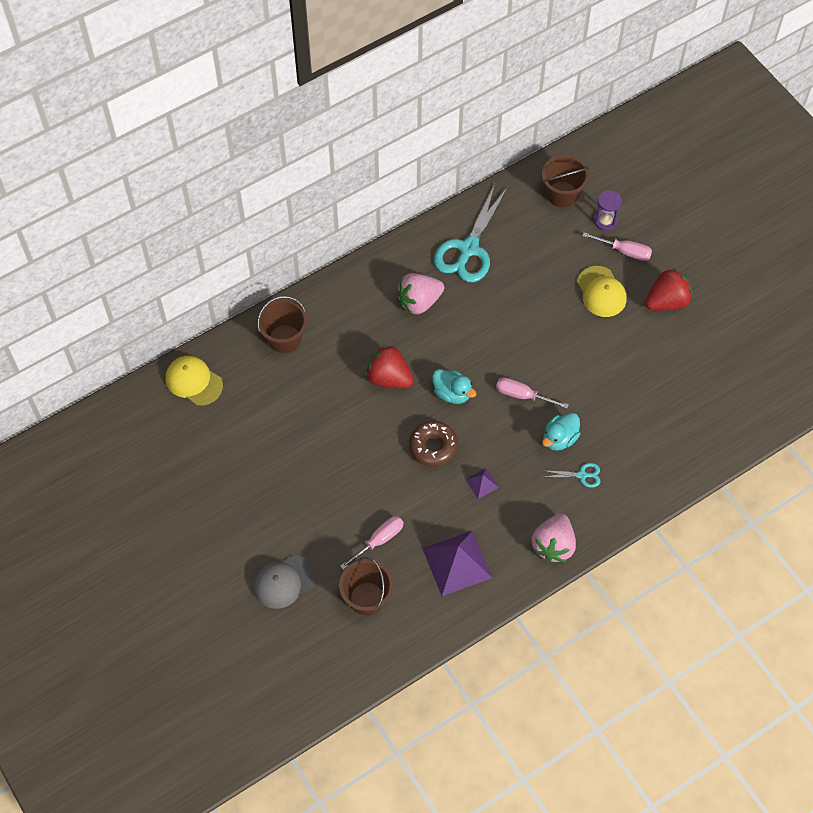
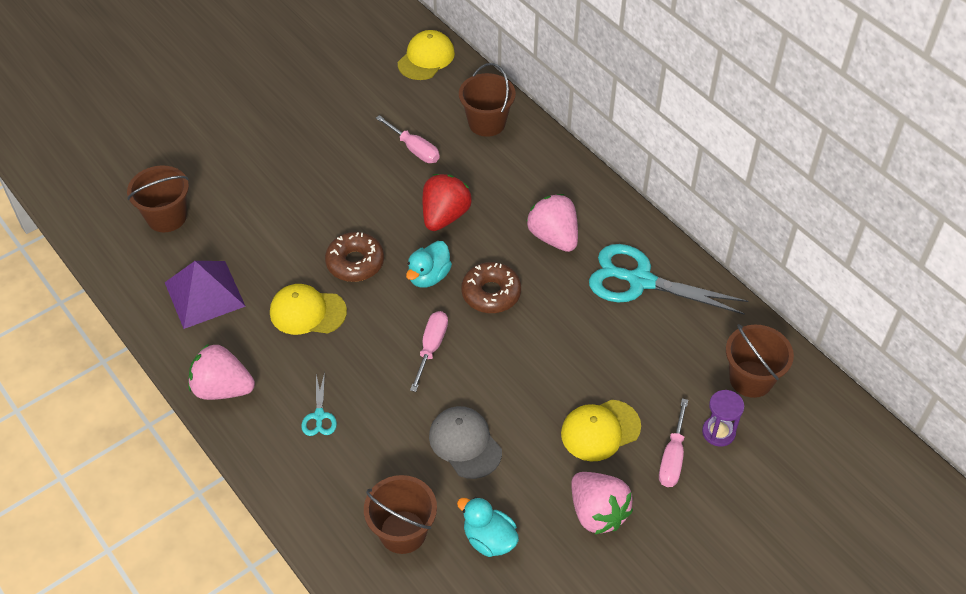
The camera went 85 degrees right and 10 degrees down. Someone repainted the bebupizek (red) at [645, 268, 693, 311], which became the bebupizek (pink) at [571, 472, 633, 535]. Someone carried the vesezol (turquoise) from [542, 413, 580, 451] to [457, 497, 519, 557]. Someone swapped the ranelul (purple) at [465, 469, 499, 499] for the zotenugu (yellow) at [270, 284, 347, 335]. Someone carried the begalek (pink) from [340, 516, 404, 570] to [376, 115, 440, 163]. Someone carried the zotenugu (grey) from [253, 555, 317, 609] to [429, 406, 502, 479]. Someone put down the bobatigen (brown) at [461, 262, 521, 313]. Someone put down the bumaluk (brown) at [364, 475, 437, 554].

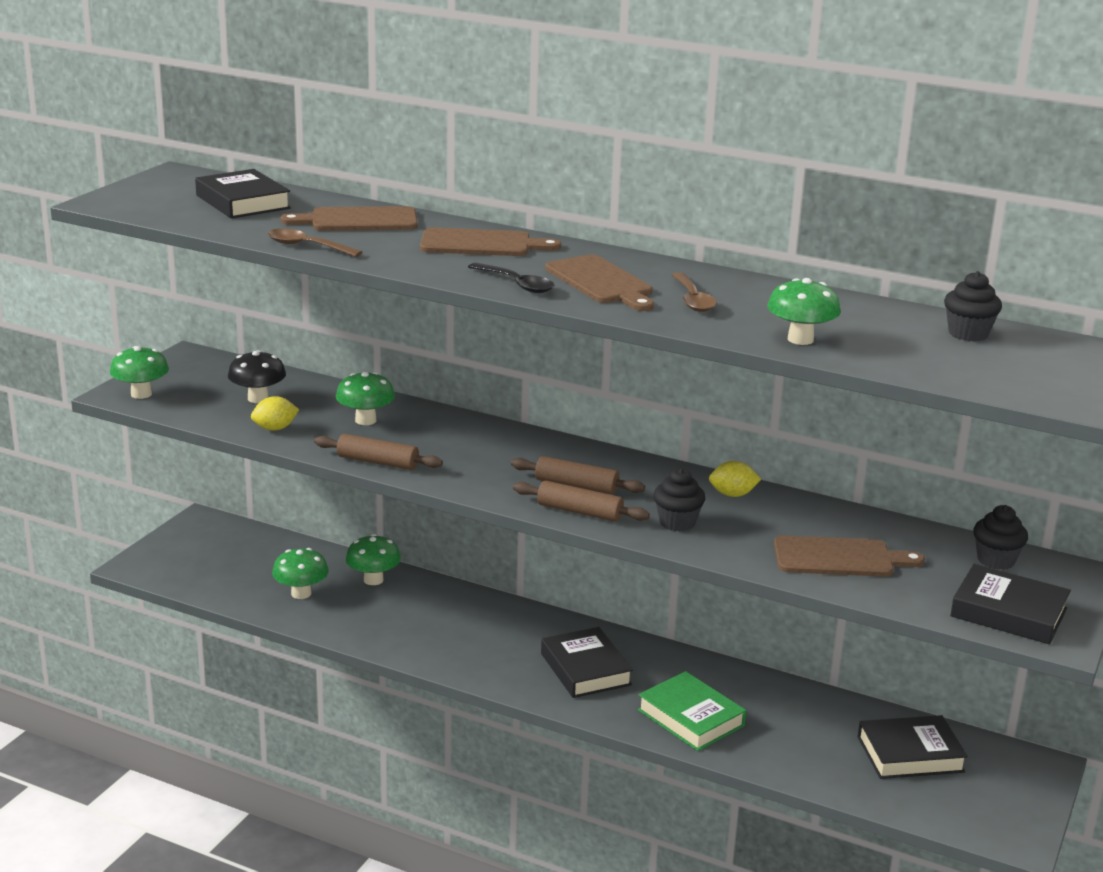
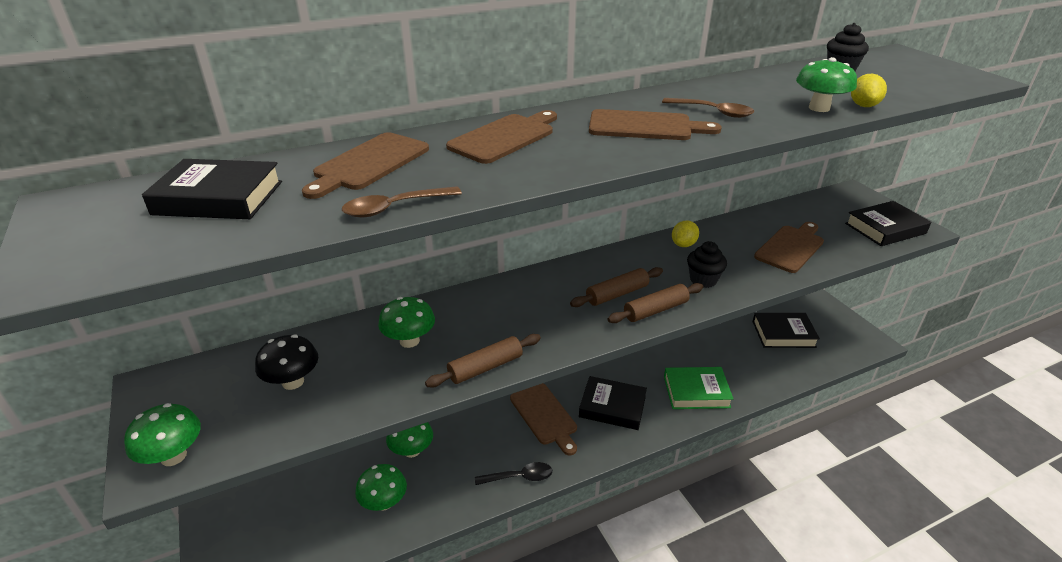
The camera went 50 degrees left and 10 degrees up. Someone carried the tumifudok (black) from [468, 263, 555, 293] to [475, 462, 552, 485]. Someone carried the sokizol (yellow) from [251, 396, 299, 430] to [851, 74, 887, 107]. Someone took away the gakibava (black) at [973, 505, 1028, 570]. Someone rotated the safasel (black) at [857, 715, 968, 779] by 60 degrees clockwise. Someone put down the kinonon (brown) at [510, 383, 577, 455].

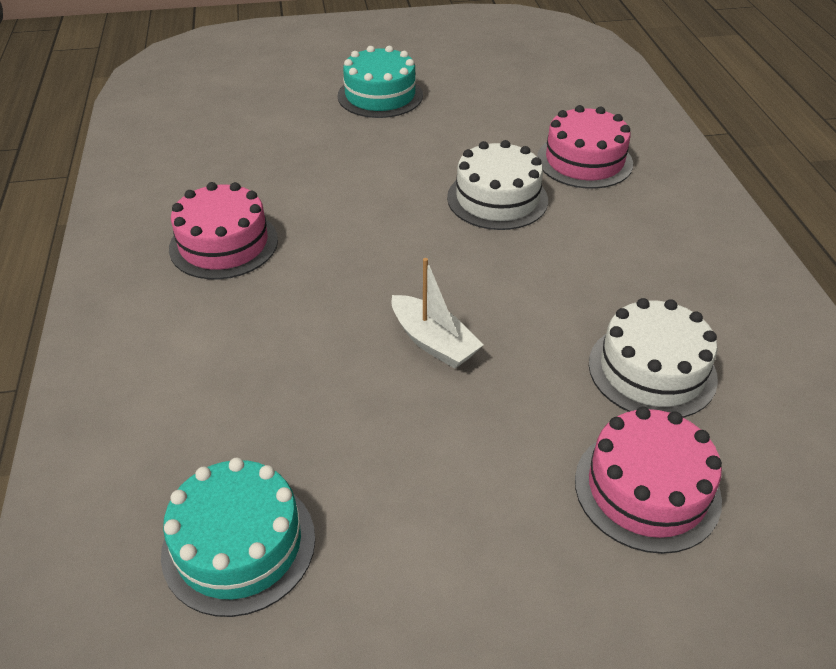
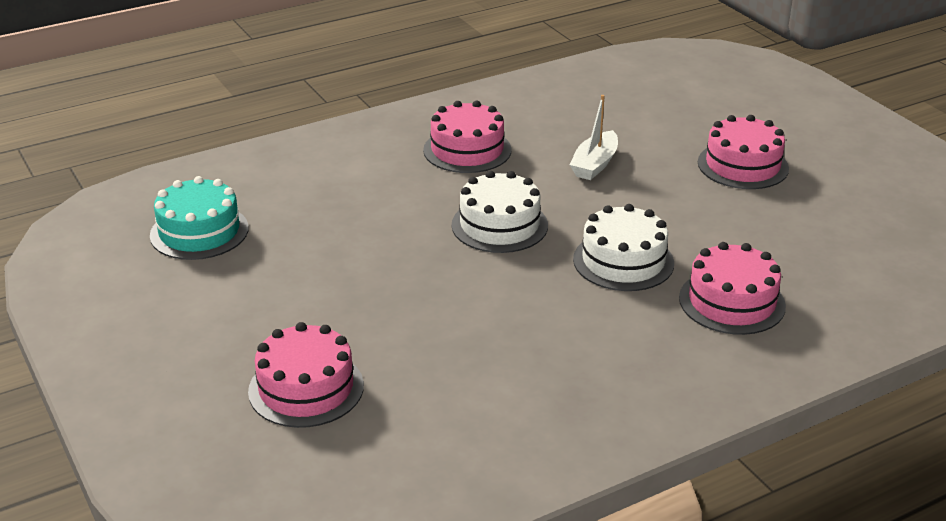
The camera went 70 degrees right and 10 degrees down. Someone repainted the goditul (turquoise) at [338, 46, 423, 118], which became the goditul (pink) at [698, 115, 789, 189]. Someone carried the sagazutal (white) from [392, 258, 483, 369] to [570, 95, 618, 180]. Someone carried the goditul (white) from [589, 298, 718, 418] to [451, 171, 548, 253].

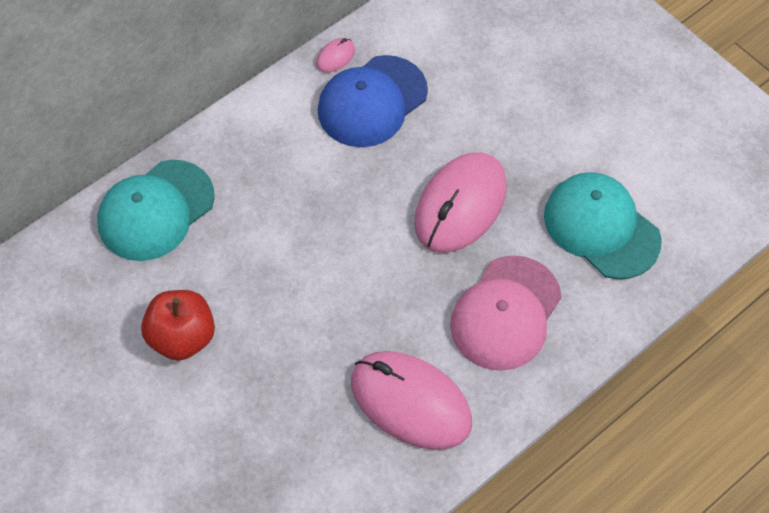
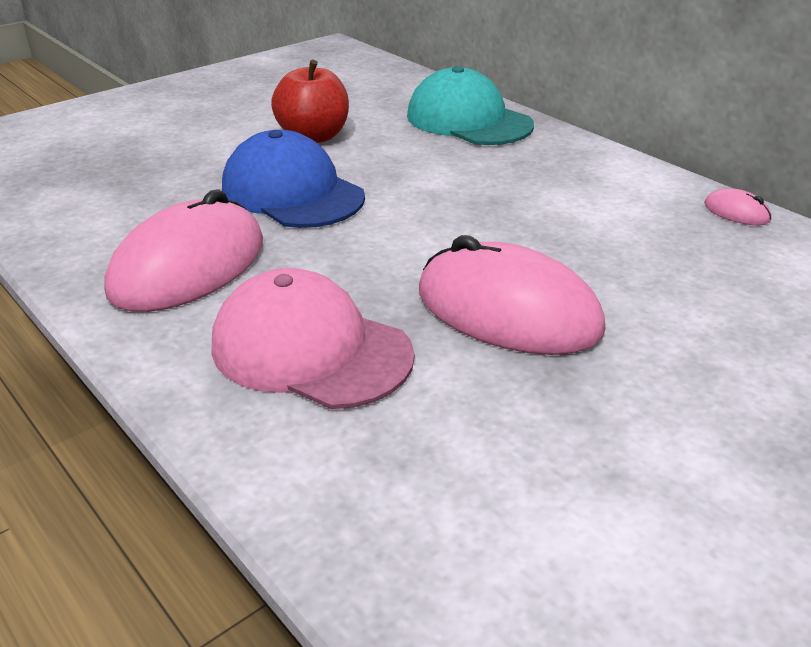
The camera went 90 degrees right and 25 degrees down. Someone carried the zotenugu (blue) from [318, 55, 428, 147] to [222, 130, 365, 228]. Someone took away the zotenugu (turquoise) at [544, 172, 662, 279].

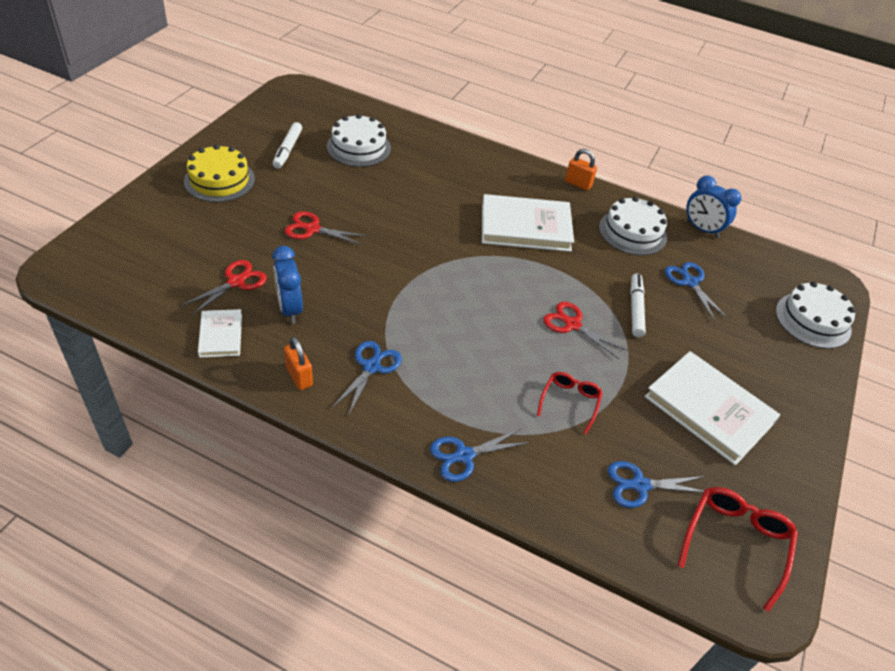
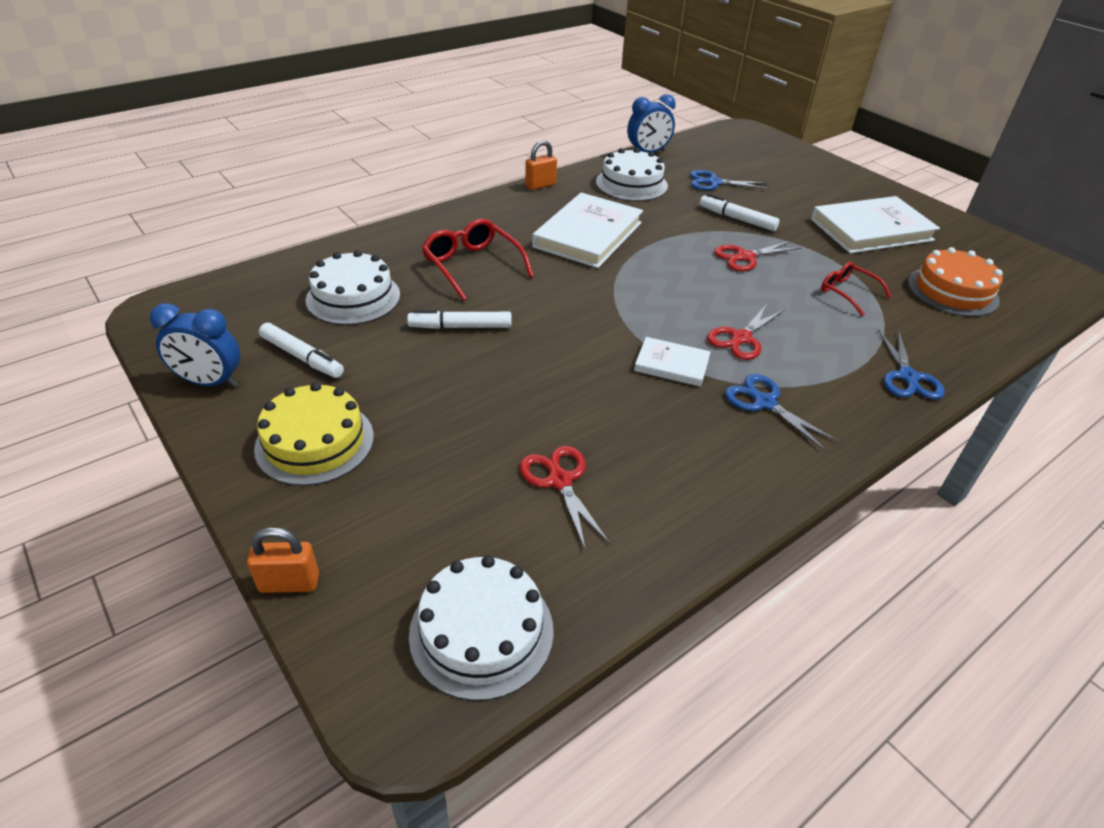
The camera went 60 degrees left and 5 degrees down. Someone carried the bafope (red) from [285, 211, 367, 245] to [707, 303, 785, 360]. Someone carried the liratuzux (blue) from [272, 246, 303, 323] to [149, 303, 240, 387]. Someone carried the goditul (white) from [776, 281, 855, 349] to [409, 555, 554, 701]. Someone carried the safasel (white) from [198, 309, 242, 358] to [634, 337, 711, 387]. Someone carried the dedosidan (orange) from [284, 337, 313, 390] to [247, 527, 319, 593]. Someone swapped the bafope (blue) at [608, 461, 705, 508] for the goditul (orange) at [908, 247, 1003, 317]. Someone carried the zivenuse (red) from [678, 487, 798, 612] to [422, 219, 534, 301]. Someone put down the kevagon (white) at [407, 310, 512, 329].

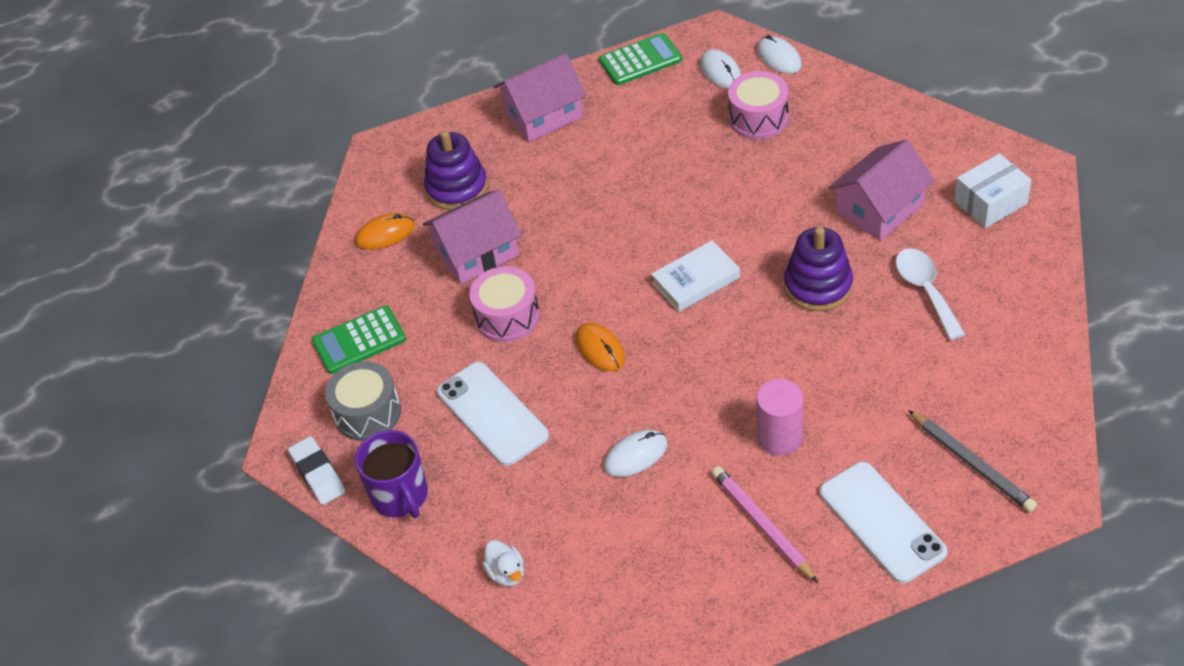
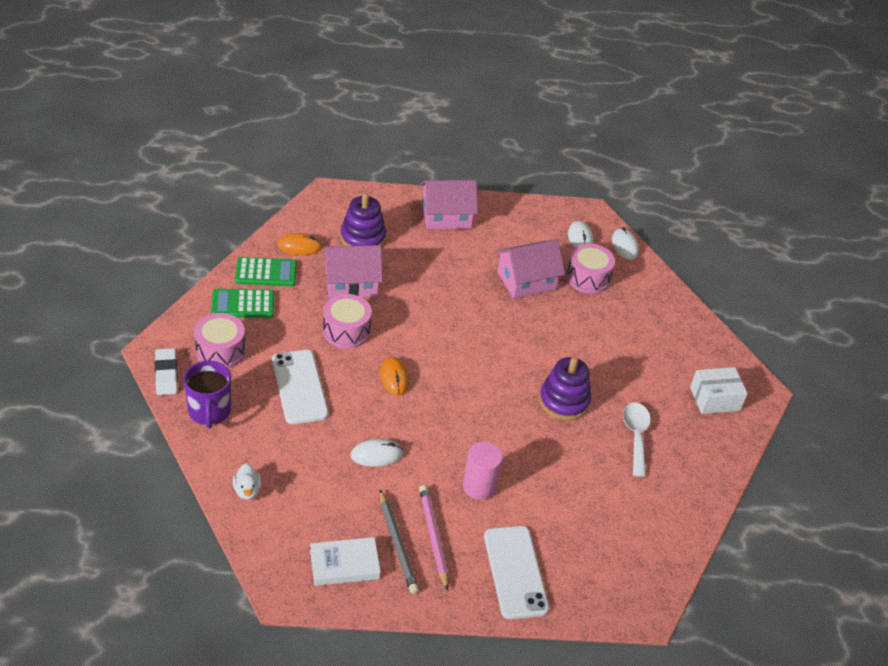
The camera went 10 degrees right and 5 degrees down. Someone carried the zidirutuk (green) from [599, 33, 682, 85] to [235, 257, 297, 286]. Someone carried the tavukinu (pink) from [829, 139, 935, 241] to [496, 240, 565, 299]. Someone carried the safasel (white) from [651, 240, 740, 312] to [310, 537, 381, 586]. Someone repainted the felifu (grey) at [325, 361, 401, 441], which became the felifu (pink) at [194, 313, 245, 368]. Someone carried the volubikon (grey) from [908, 410, 1037, 512] to [380, 490, 419, 594].

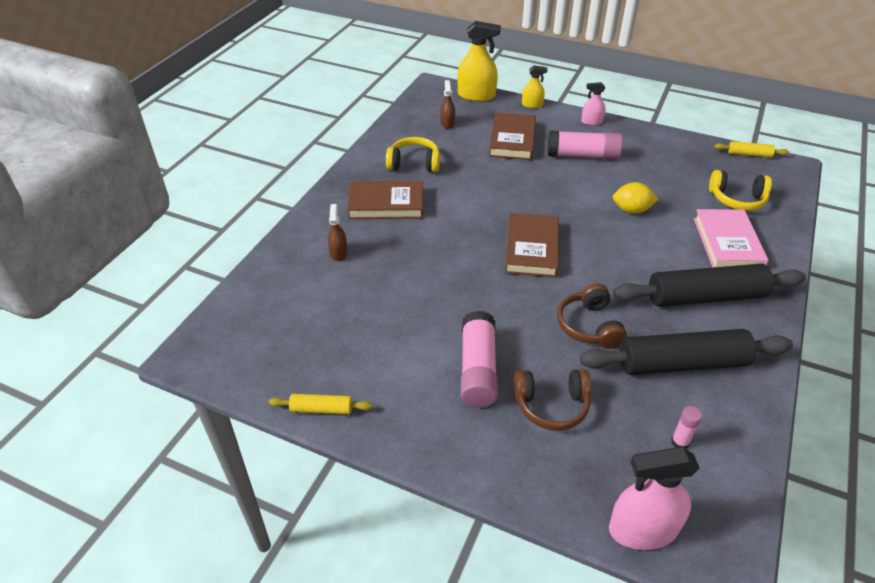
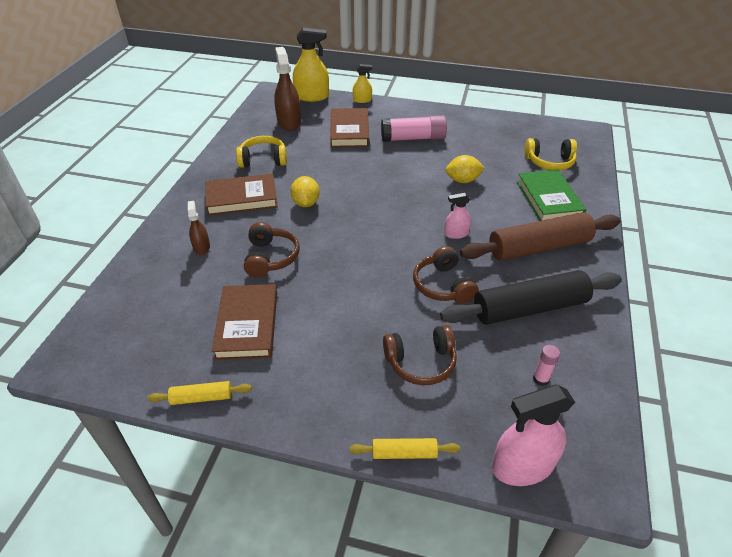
The camera went 10 degrees left and 0 degrees up. Someone scaled the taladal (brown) at [440, 80, 455, 129] by 1.84. Someone carried the taladal (pink) from [581, 82, 605, 125] to [444, 193, 471, 239]. Someone carried the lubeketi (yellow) from [714, 141, 789, 157] to [350, 438, 460, 459]. Someone repainted the safasel (pink) at [694, 209, 769, 268], which became the safasel (green) at [517, 170, 586, 221]. Someone carried the safasel (brown) from [505, 213, 559, 278] to [212, 284, 277, 360]. Someone repainted the lubeketi (black) at [613, 264, 806, 307], which became the lubeketi (brown) at [460, 212, 621, 261]. Someone took away the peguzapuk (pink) at [461, 310, 498, 407]. Someone put down the sokizol (yellow) at [290, 176, 320, 207]. Someone put down the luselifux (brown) at [244, 222, 300, 277].

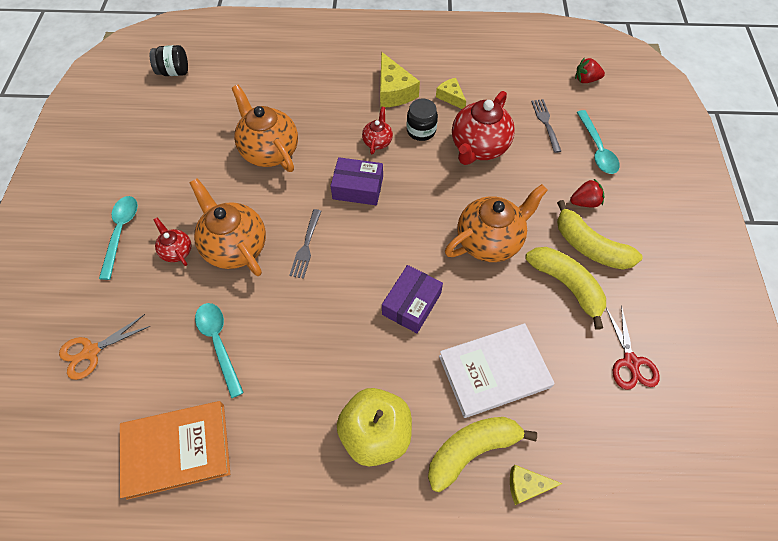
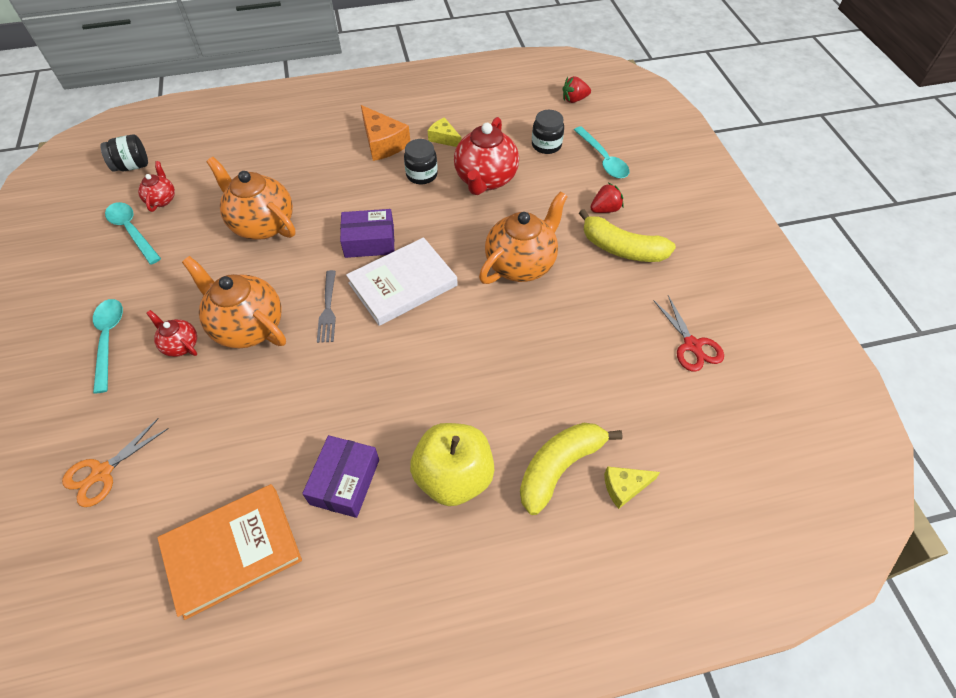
The camera went 15 degrees left and 5 degrees down. Someone repainted the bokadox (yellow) at [380, 52, 420, 108], which became the bokadox (orange) at [361, 105, 410, 161]. Someone swapped the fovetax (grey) at [531, 99, 561, 153] for the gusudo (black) at [532, 110, 564, 154]. Someone carried the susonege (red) from [362, 107, 393, 154] to [138, 161, 175, 212]. Someone took away the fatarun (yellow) at [525, 247, 606, 330]. Someone carried the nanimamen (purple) from [382, 265, 443, 333] to [302, 435, 379, 518]. Someone carried the tumifudok (turquoise) from [195, 303, 244, 398] to [105, 202, 161, 265]. Someone carried the safasel (white) from [439, 323, 555, 418] to [346, 237, 458, 326].

